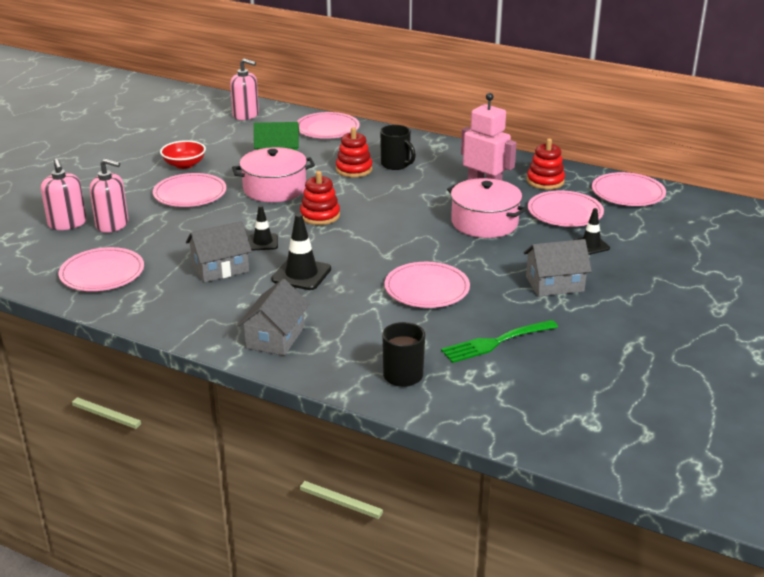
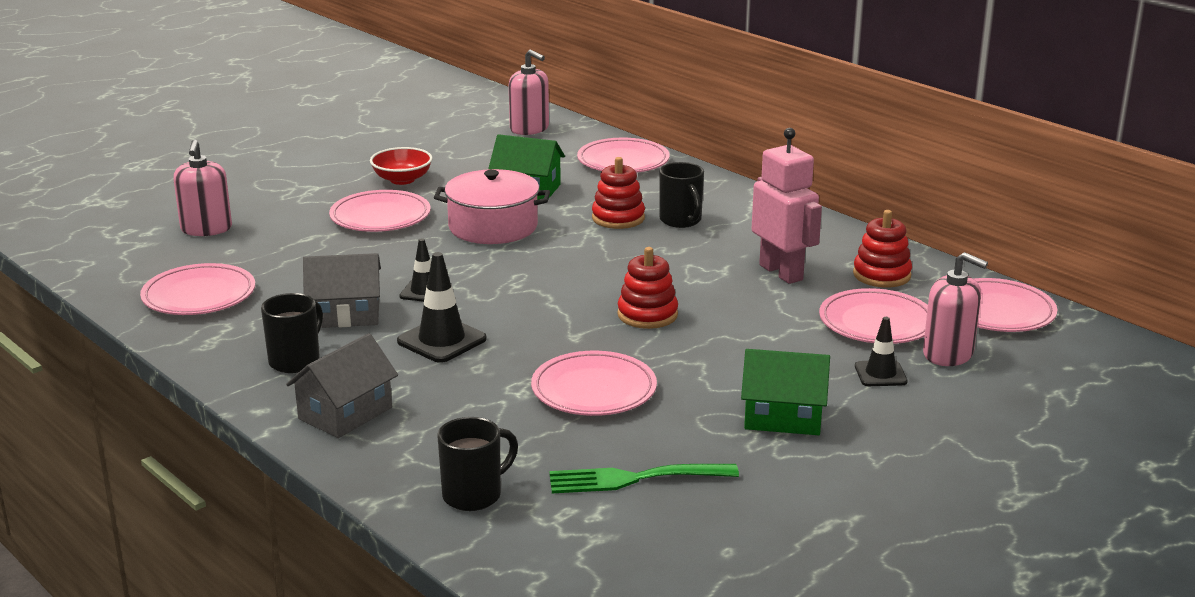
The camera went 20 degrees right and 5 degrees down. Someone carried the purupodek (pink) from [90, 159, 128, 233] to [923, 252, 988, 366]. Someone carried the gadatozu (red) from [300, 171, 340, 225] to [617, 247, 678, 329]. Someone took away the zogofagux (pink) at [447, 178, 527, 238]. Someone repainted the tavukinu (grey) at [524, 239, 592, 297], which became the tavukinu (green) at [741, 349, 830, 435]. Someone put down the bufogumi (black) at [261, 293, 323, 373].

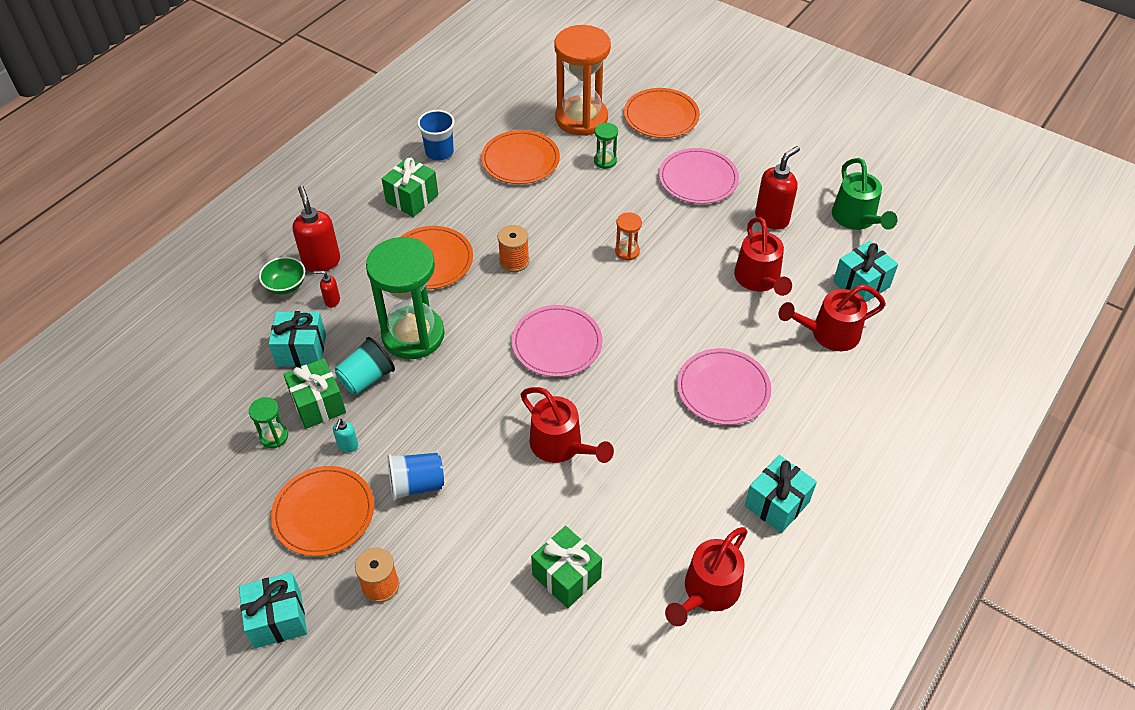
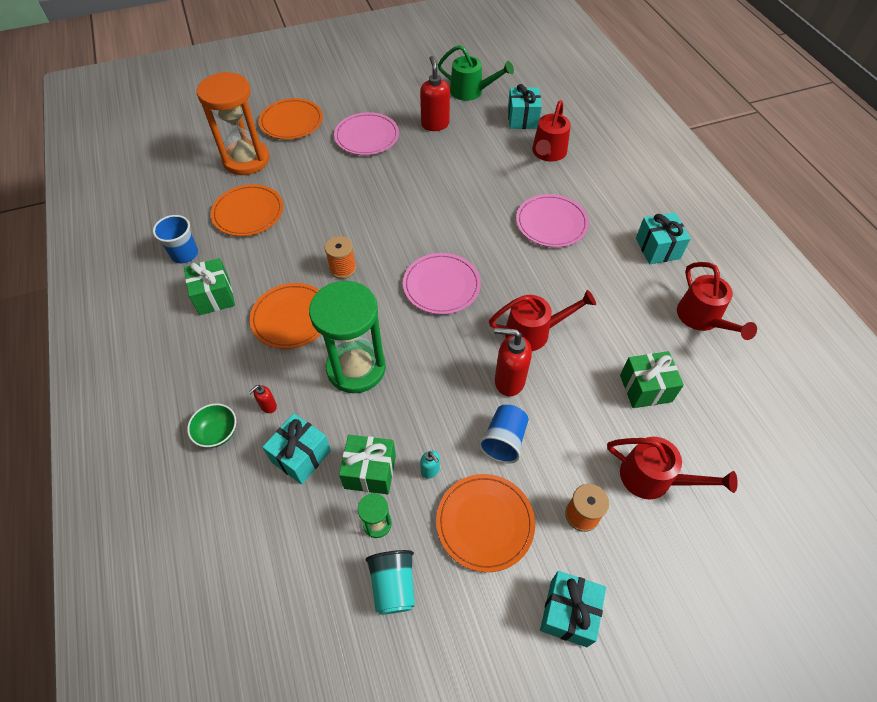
The camera went 55 degrees left and 5 degrees up. Someone took away the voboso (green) at [594, 123, 618, 169]. Someone carried the purupodek (red) from [292, 186, 340, 272] to [495, 327, 532, 396]. Someone took away the voboso (orange) at [615, 212, 642, 261]. Someone carried the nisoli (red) from [734, 217, 792, 296] to [607, 437, 738, 499]. Someone carried the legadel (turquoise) from [335, 337, 395, 395] to [365, 550, 415, 615].

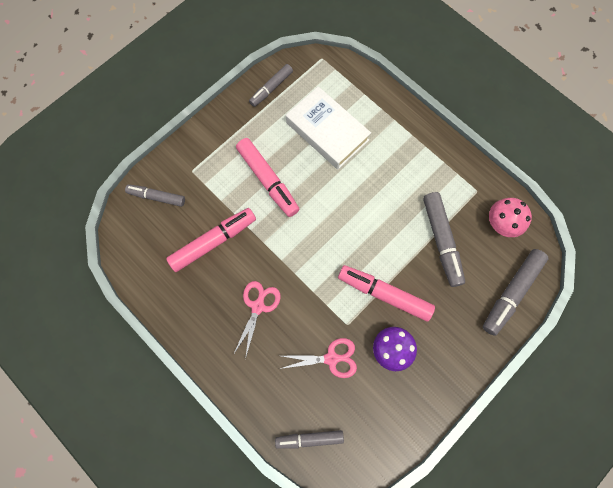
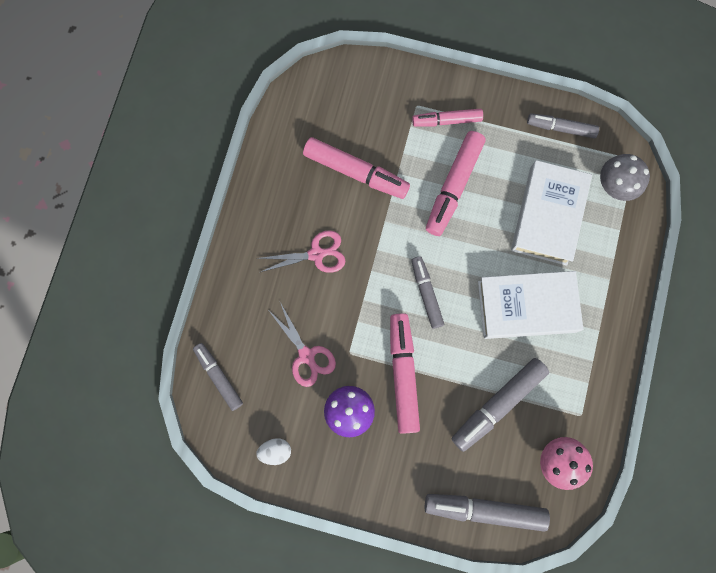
The camera went 60 degrees right and 5 degrees up. Someone carried the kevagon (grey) from [125, 184, 185, 207] to [411, 256, 444, 329]. Someone put down the kevagon (pink) at [412, 109, 483, 127]. Someone put down the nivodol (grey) at [600, 154, 650, 201]. Someone put down the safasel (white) at [478, 271, 583, 339]. Someone put down the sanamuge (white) at [256, 438, 291, 465].

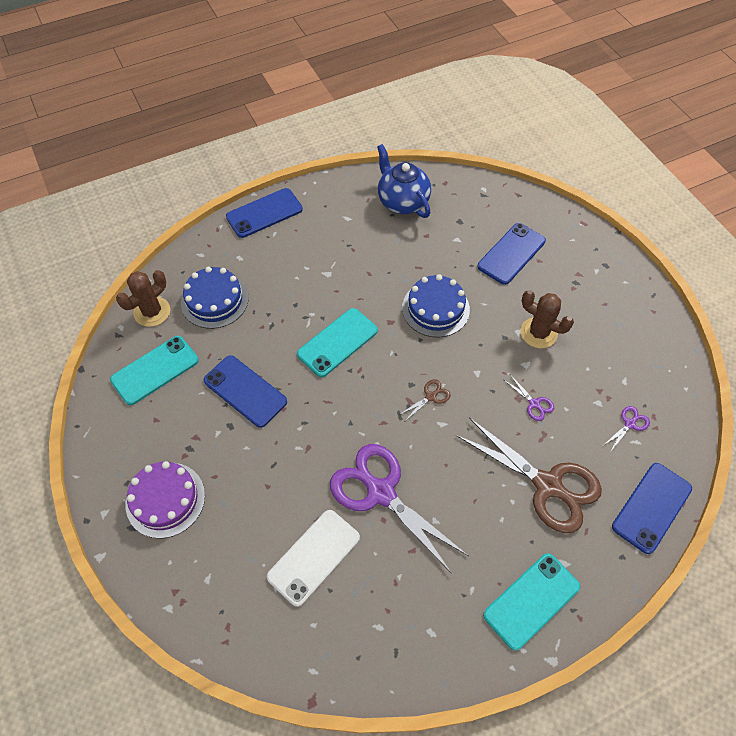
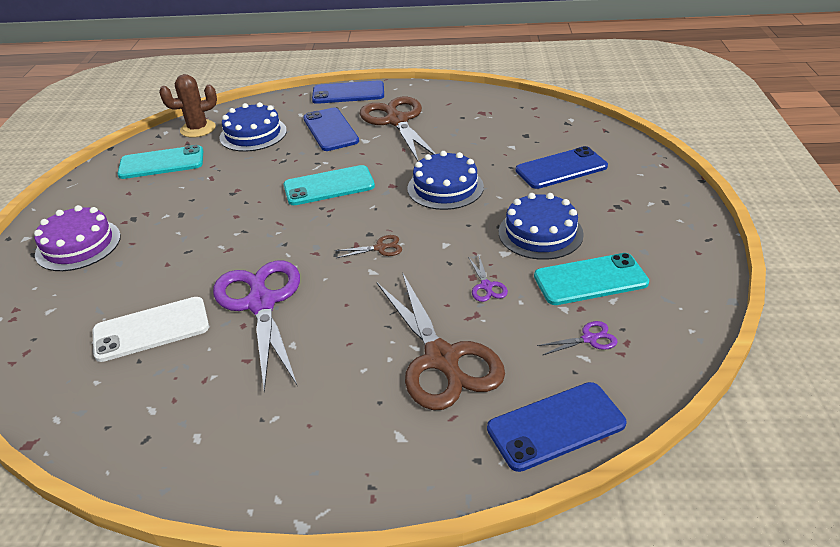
The camera went 30 degrees right and 20 degrees down. Someone took away the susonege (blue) at [377, 144, 431, 218]. Someone swapped the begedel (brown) at [520, 290, 574, 348] for the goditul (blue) at [499, 193, 584, 260]. Someone carried the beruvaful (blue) from [204, 355, 287, 428] to [303, 108, 359, 151]. Someone carried the beruvaful (turquoise) from [483, 553, 580, 651] to [534, 253, 650, 305]. Someone put down the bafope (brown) at [360, 97, 436, 161].

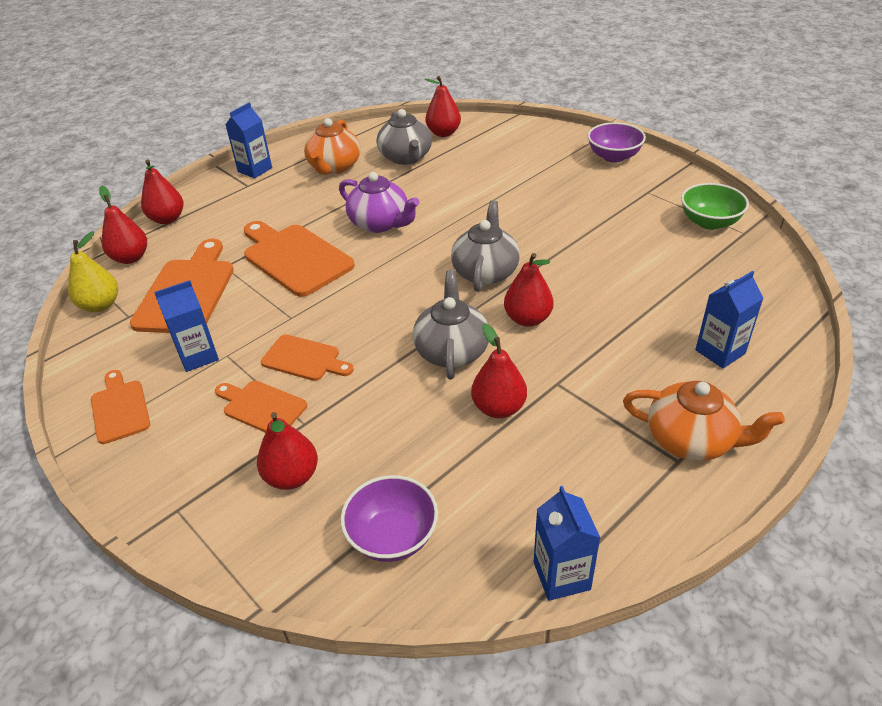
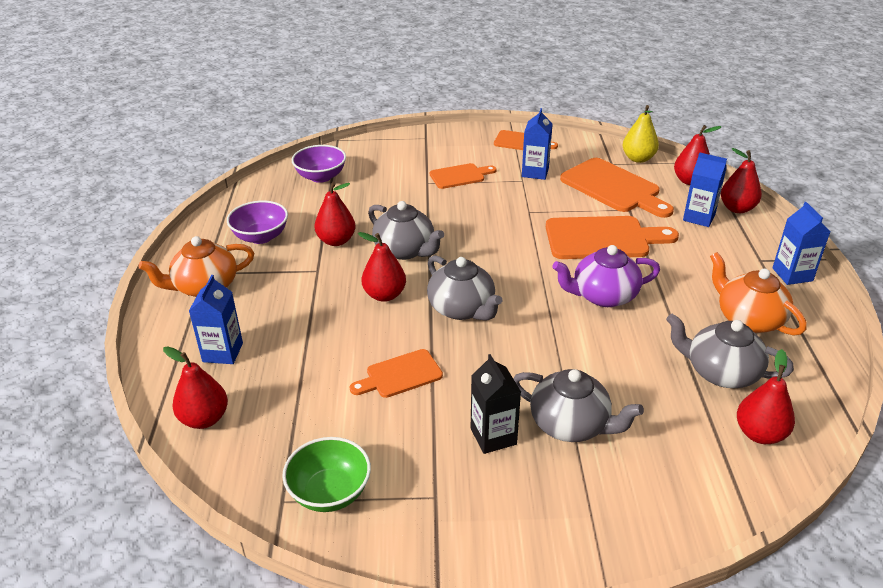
The camera went 130 degrees right and 5 degrees down. Someone carried the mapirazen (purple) from [587, 122, 646, 163] to [227, 201, 288, 244]. Someone carried the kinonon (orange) from [261, 334, 354, 381] to [350, 349, 443, 398]. Someone carried the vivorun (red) from [257, 412, 318, 490] to [163, 346, 228, 429]. Someone carried the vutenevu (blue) from [534, 486, 600, 601] to [683, 152, 727, 227]. Someone put down the vutenevu (black) at [471, 354, 521, 454]. Someone put down the susonege (grey) at [513, 369, 644, 442].

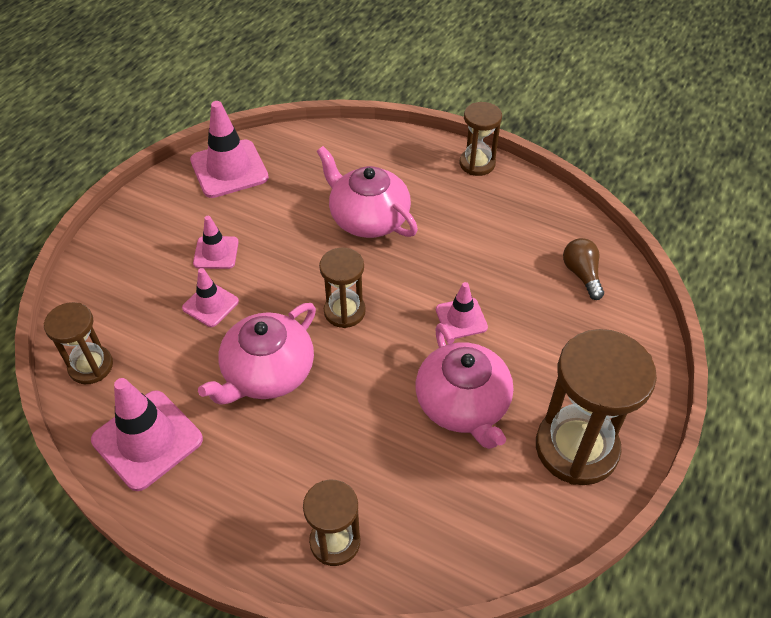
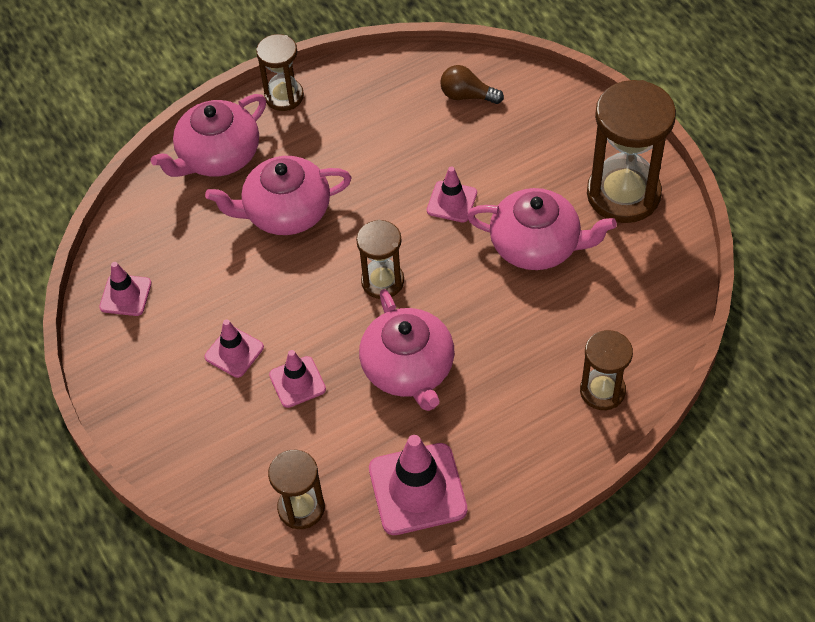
The camera went 55 degrees left and 5 degrees up. Someone scaled the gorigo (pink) at [190, 101, 269, 198] by 0.57. Someone put down the susonege (pink) at [151, 94, 266, 177].

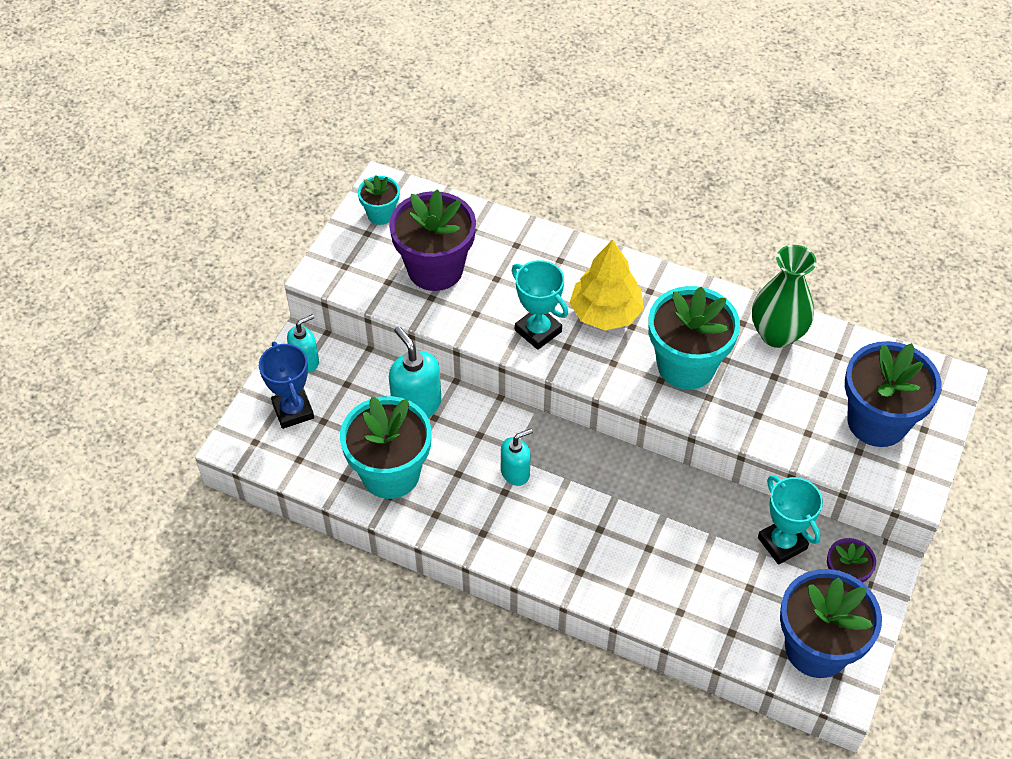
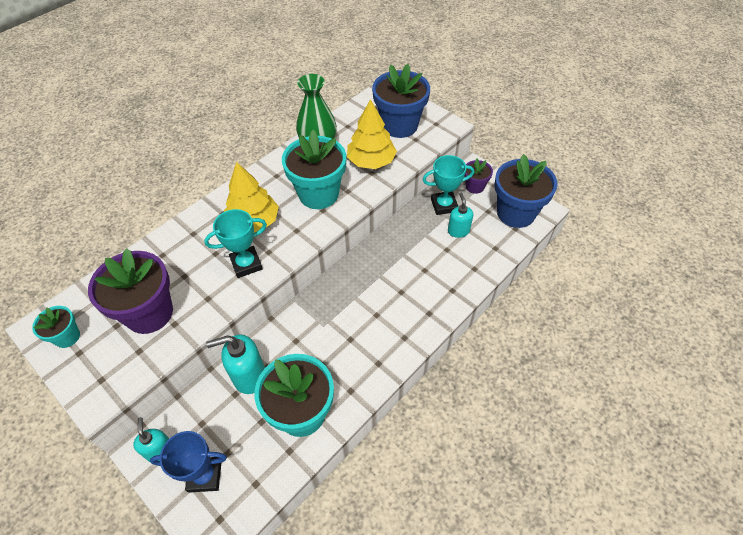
The camera went 70 degrees left and 0 degrees up. Someone carried the purupodek (turquoise) from [501, 429, 533, 486] to [448, 193, 473, 238]. Someone put down the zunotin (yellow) at [347, 99, 397, 169].

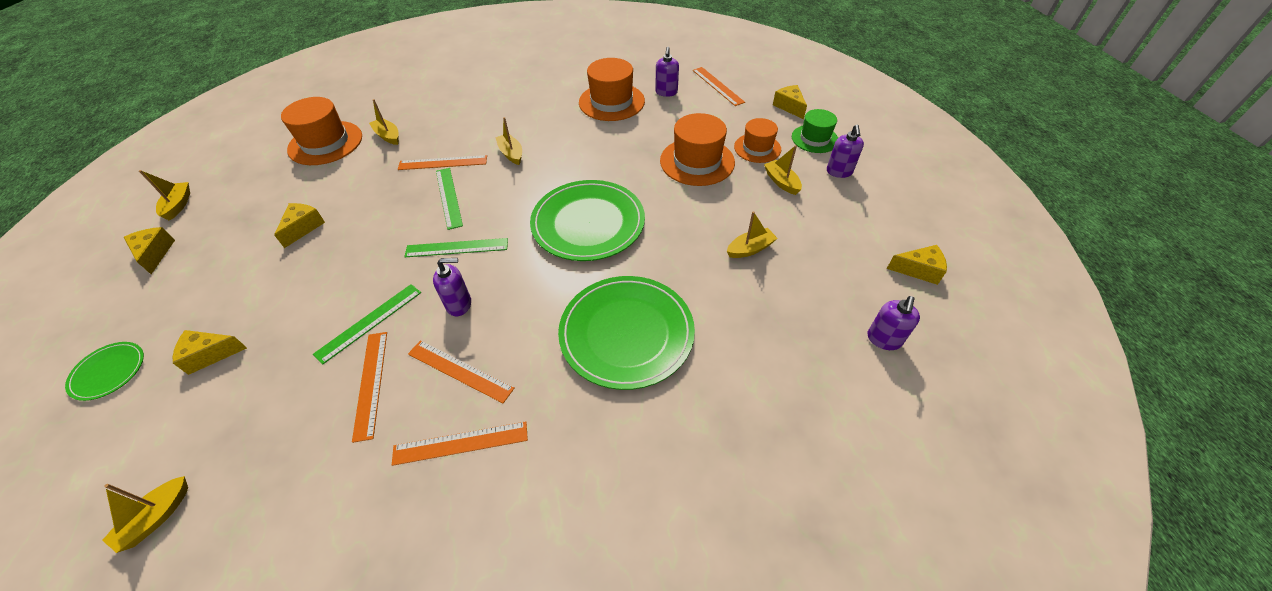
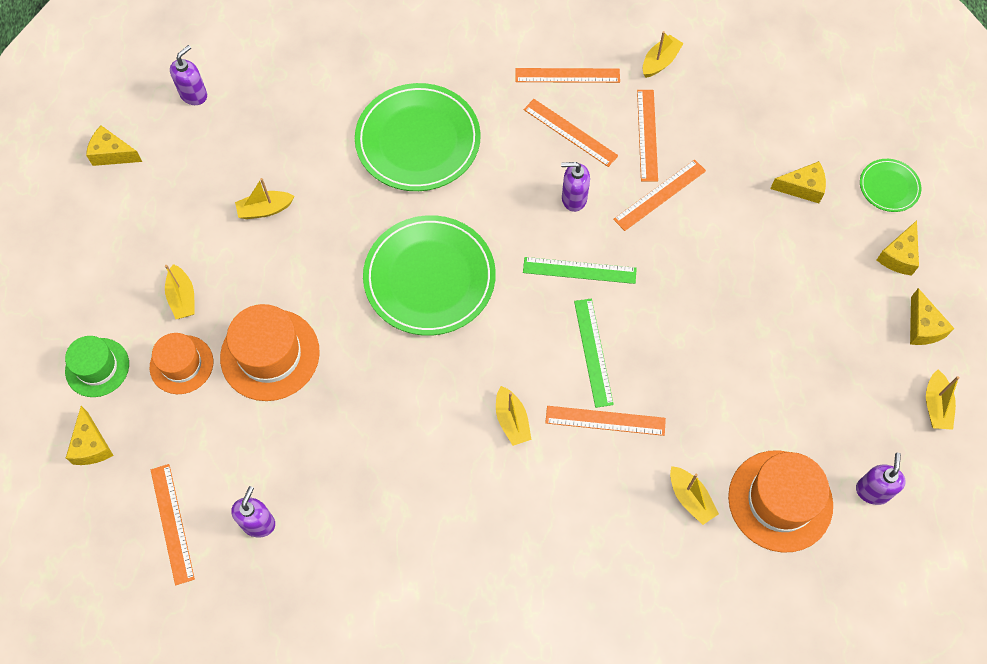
The camera went 170 degrees left and 15 degrees up. Someone took away the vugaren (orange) at [579, 58, 645, 121]. Someone carried the purupodek (purple) from [827, 125, 864, 178] to [856, 453, 906, 505]. Someone carried the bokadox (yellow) from [274, 203, 325, 248] to [877, 220, 919, 275]. Someone repainted the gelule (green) at [313, 284, 421, 365], which became the gelule (orange) at [613, 159, 706, 231]. Someone carried the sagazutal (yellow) from [102, 476, 188, 553] to [643, 31, 684, 78].

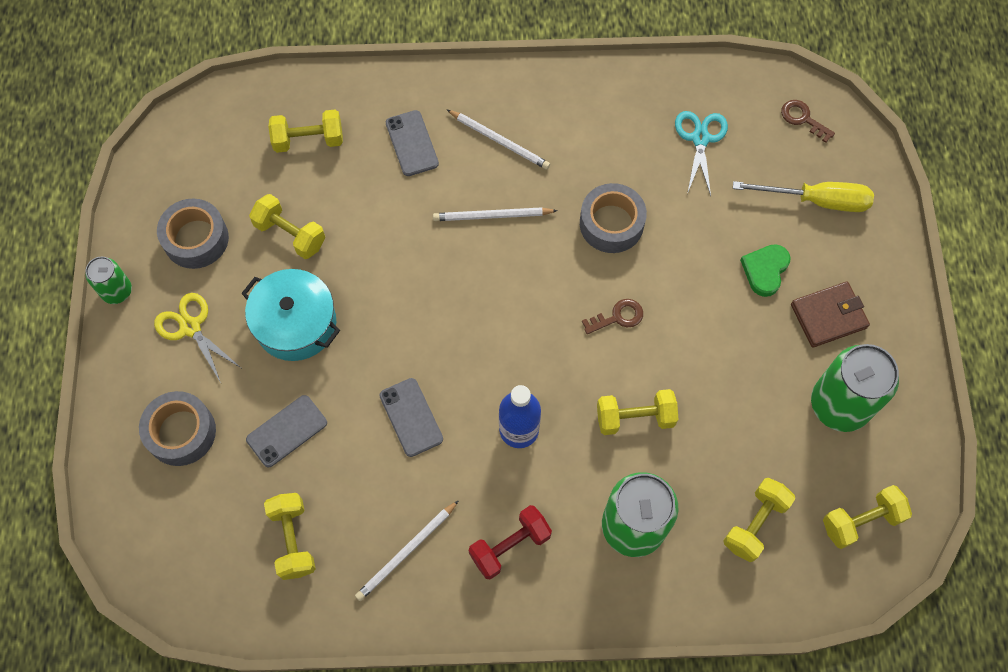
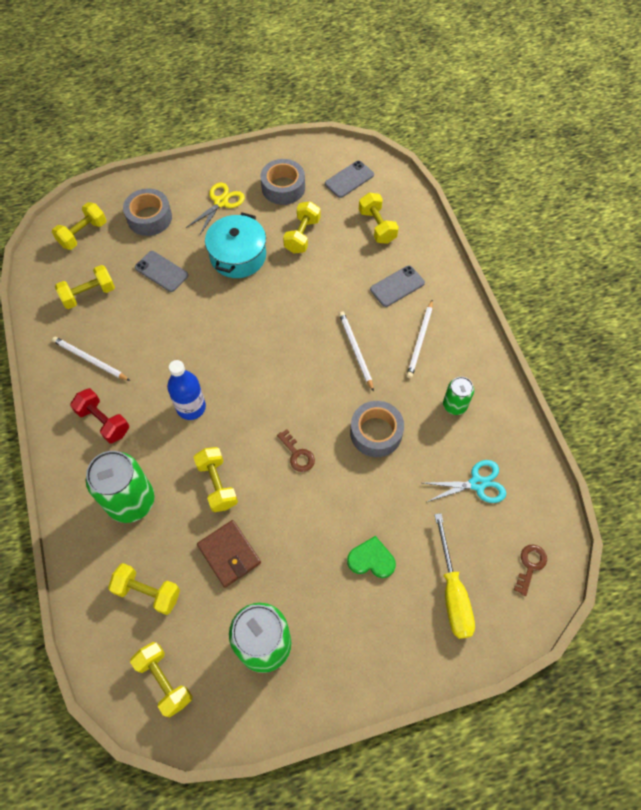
The camera went 75 degrees right and 5 degrees down. Someone carried the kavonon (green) from [86, 257, 132, 304] to [443, 377, 474, 415]. Someone carried the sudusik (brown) from [791, 282, 870, 347] to [197, 520, 261, 588]. Someone carried the beruvaful (grey) from [379, 378, 443, 457] to [325, 161, 374, 198]. Someone put down the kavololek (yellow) at [52, 202, 106, 250].

